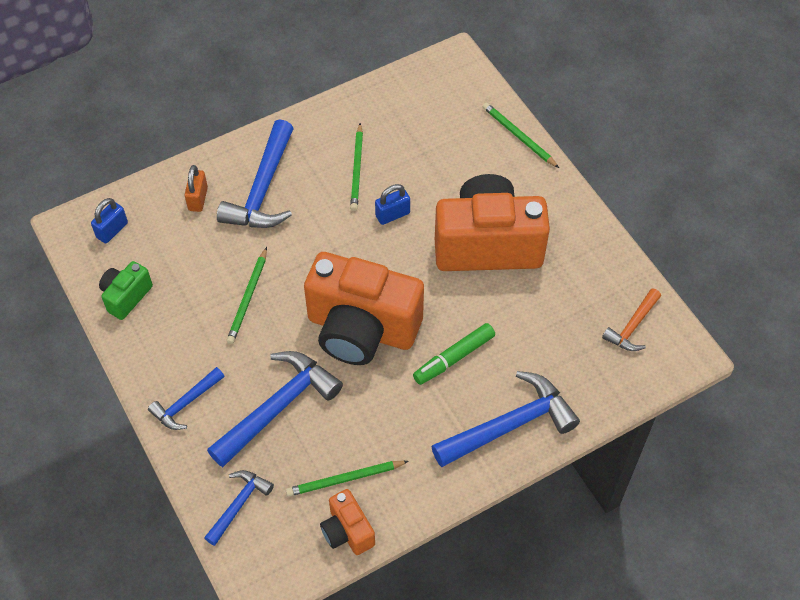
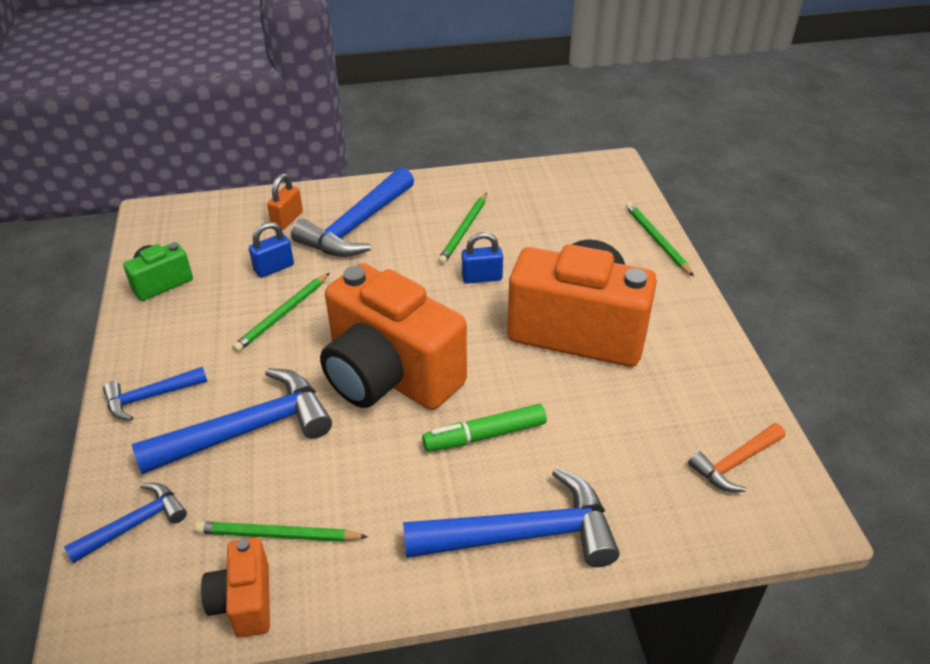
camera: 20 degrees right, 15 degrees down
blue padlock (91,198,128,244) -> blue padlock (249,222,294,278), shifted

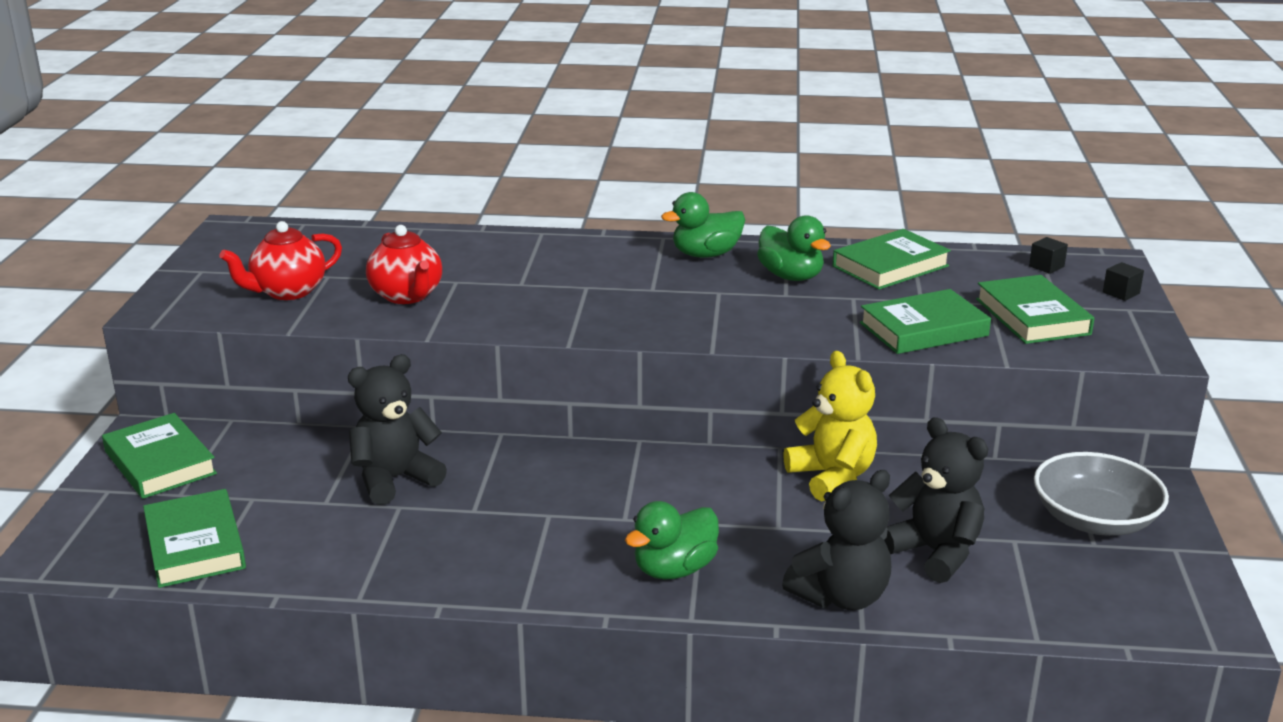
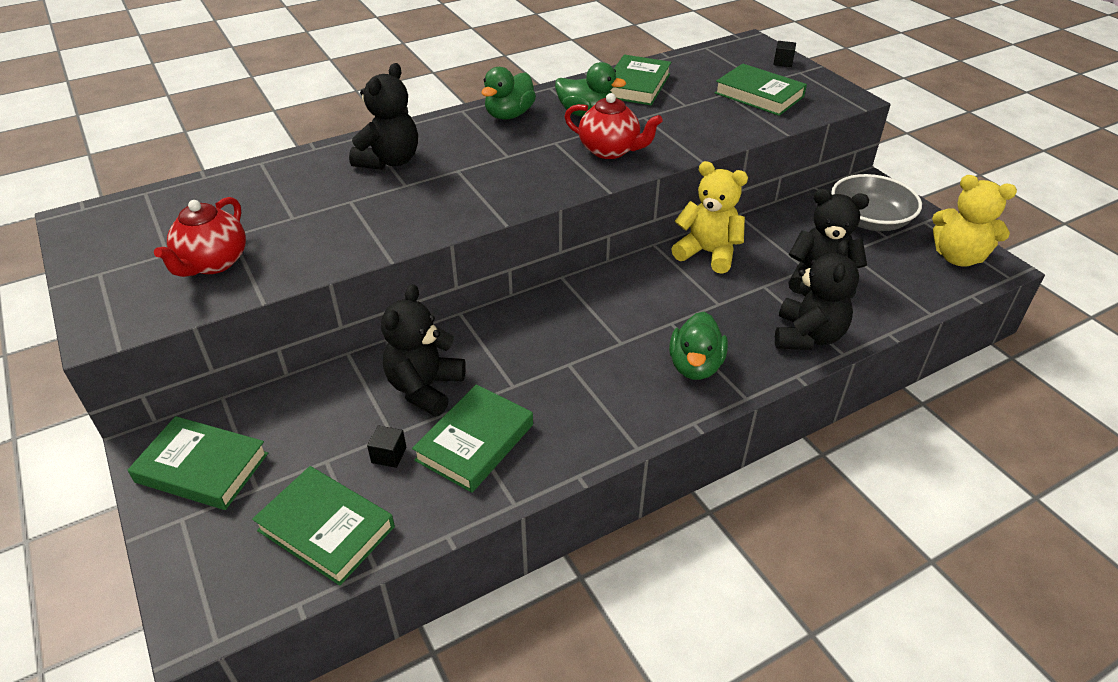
camera: 35 degrees left, 15 degrees up
none -> black teddy bear (349,63,418,170)
black cube (1029,237,1068,274) -> black cube (367,425,406,468), shifted
green book (860,289,991,354) -> green book (412,384,533,493), shifted
red teapot (366,225,442,304) -> red teapot (564,93,663,159), shifted
none -> yellow teddy bear (932,175,1017,267)

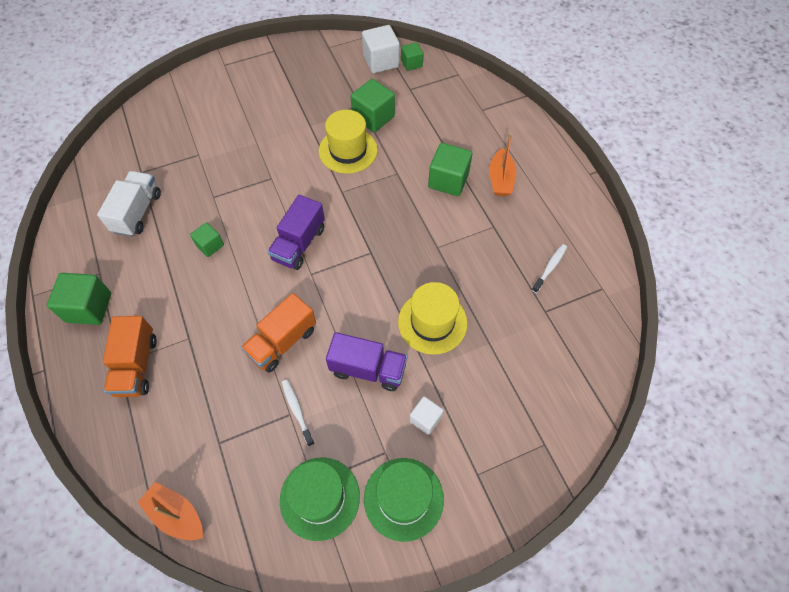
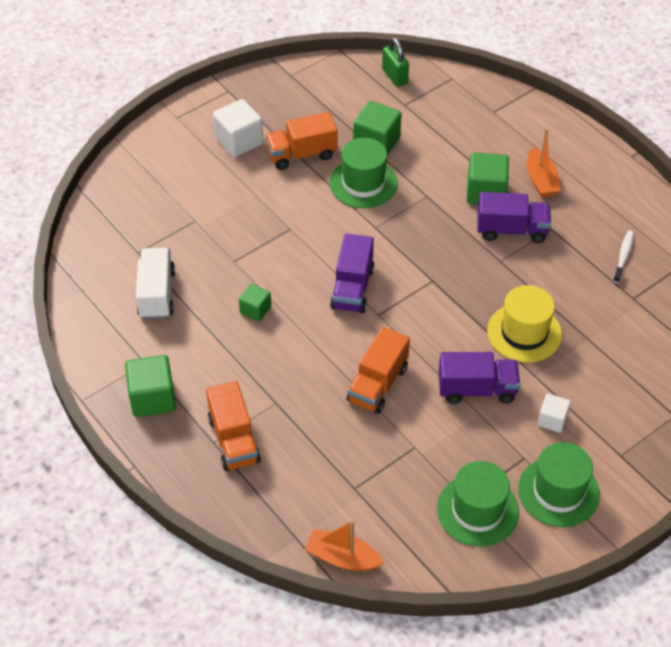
camera: 15 degrees left, 10 degrees down
white cube (362,25,400,73) -> white cube (213,99,263,158), shifted
none -> orange truck (265,112,337,170)
yellow hat (319,110,378,174) -> green hat (330,138,398,208)
green cube (401,42,423,71) -> green padlock (382,37,409,87)
none -> purple truck (477,192,551,243)
white toothbrush (281,379,315,446) -> none

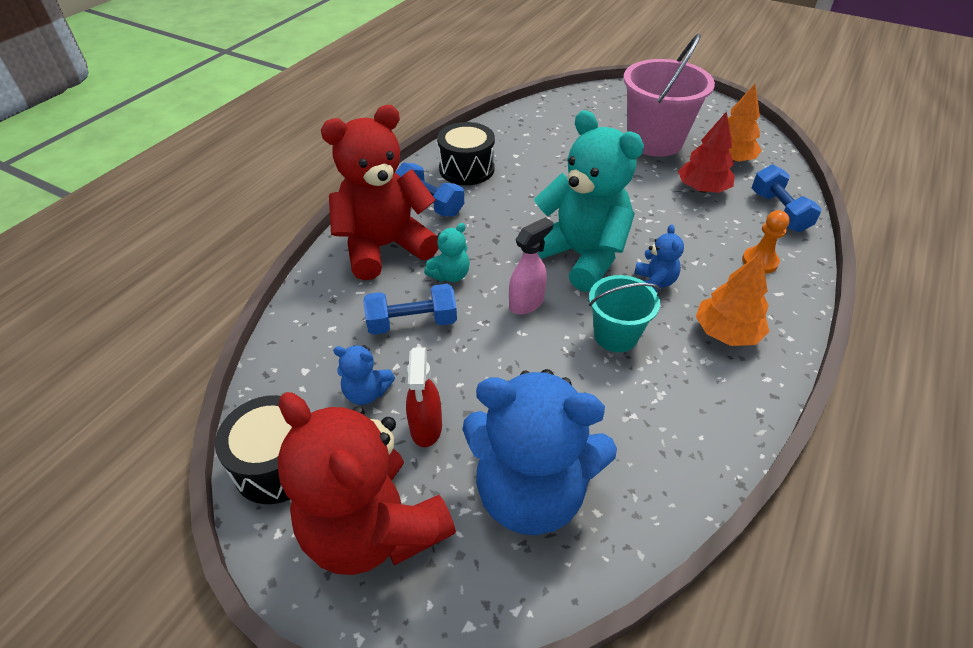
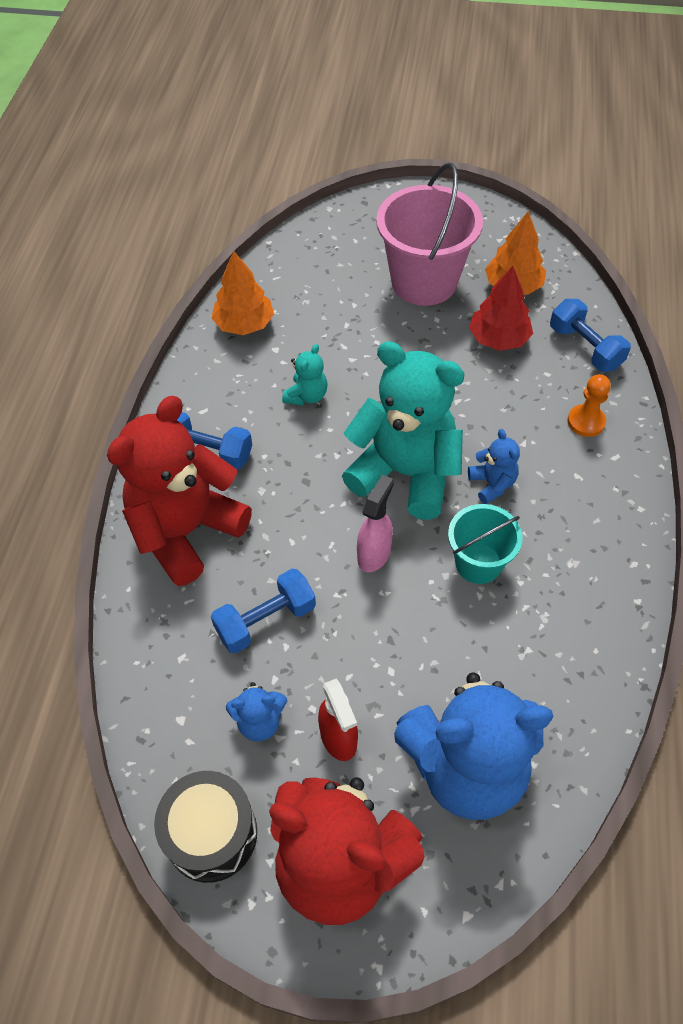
camera: 20 degrees left, 10 degrees up
orange tree (695,252,769,346) -> orange tree (211,251,274,335), shifted
turquoise teddy bear (424,223,470,282) -> turquoise teddy bear (282,344,327,406), shifted
black drum (437,122,495,185) -> none

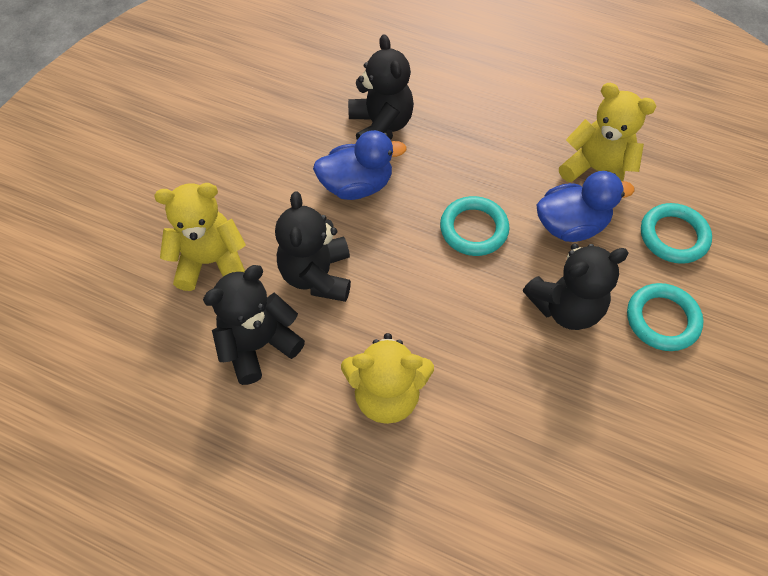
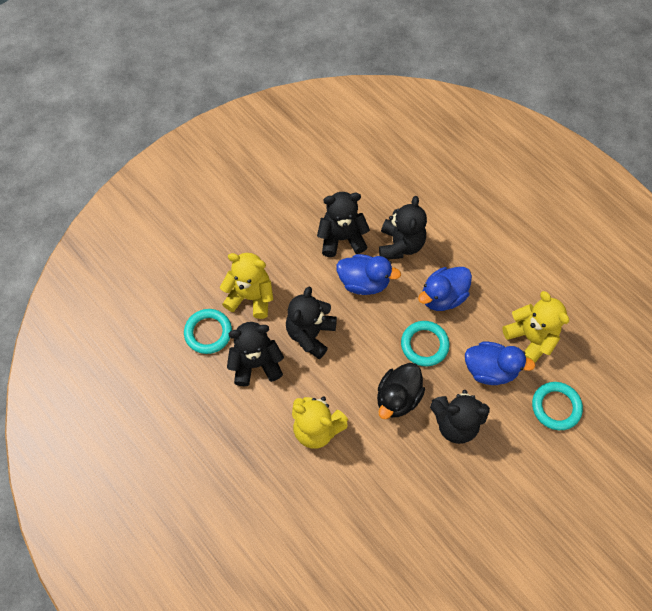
camera: 25 degrees right, 5 degrees up
turquoise ring (627,283,703,351) -> turquoise ring (184,309,232,354), shifted
none -> black teddy bear (317,192,370,257)
none -> black duck (377,363,425,419)
none -> blue duck (418,267,472,311)

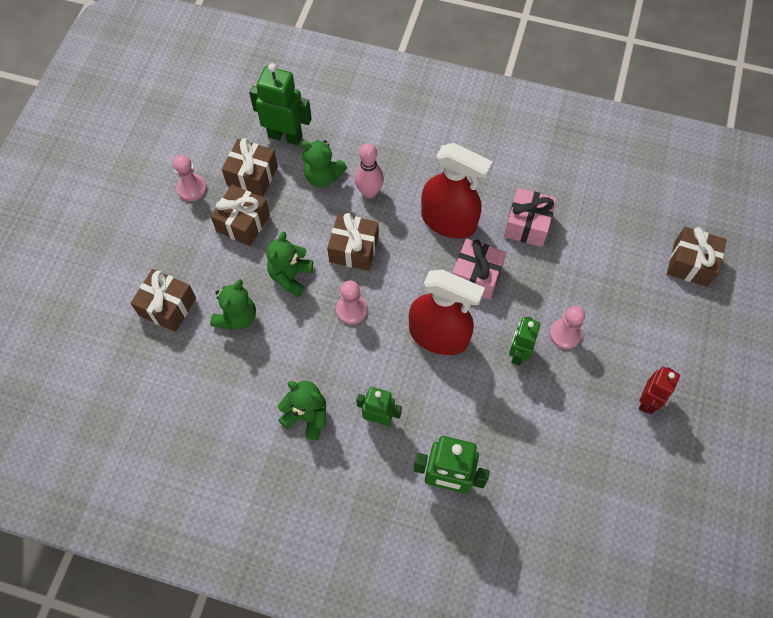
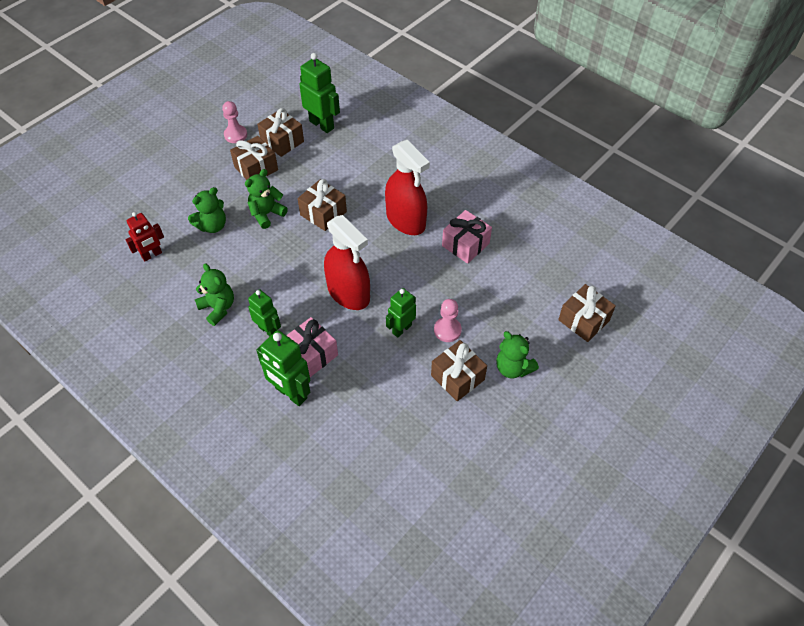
camera: 25 degrees right, 10 degrees down
red robot (639,367,680,414) -> red robot (126,212,164,261), shifted
pink gift (452,239,506,300) -> pink gift (286,317,338,377), shifted
brown gift (131,269,196,332) -> brown gift (431,340,487,401), shifted
green teddy bear (301,140,347,187) -> green teddy bear (496,331,539,379), shifted
pink pawn (336,280,367,324) -> none
pink bowling pin (354,143,384,198) -> none

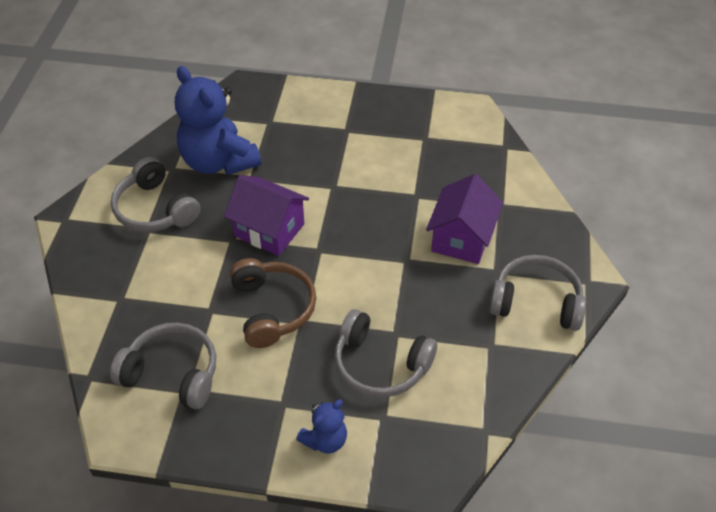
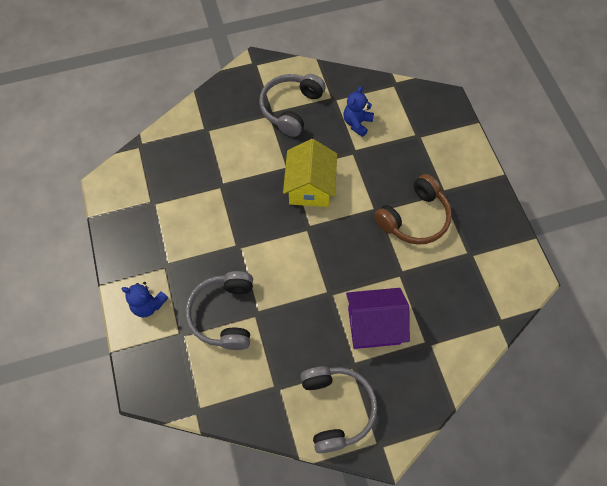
camera: 65 degrees right, 15 degrees up
purple house (224,175,309,256) -> yellow house (283,139,337,207)
blue teddy bear (175,66,261,175) -> blue teddy bear (344,86,374,137), x0.49
brown headphones (230,258,316,348) -> brown headphones (374,174,452,245), shifted
grey headphones (110,323,216,410) -> none

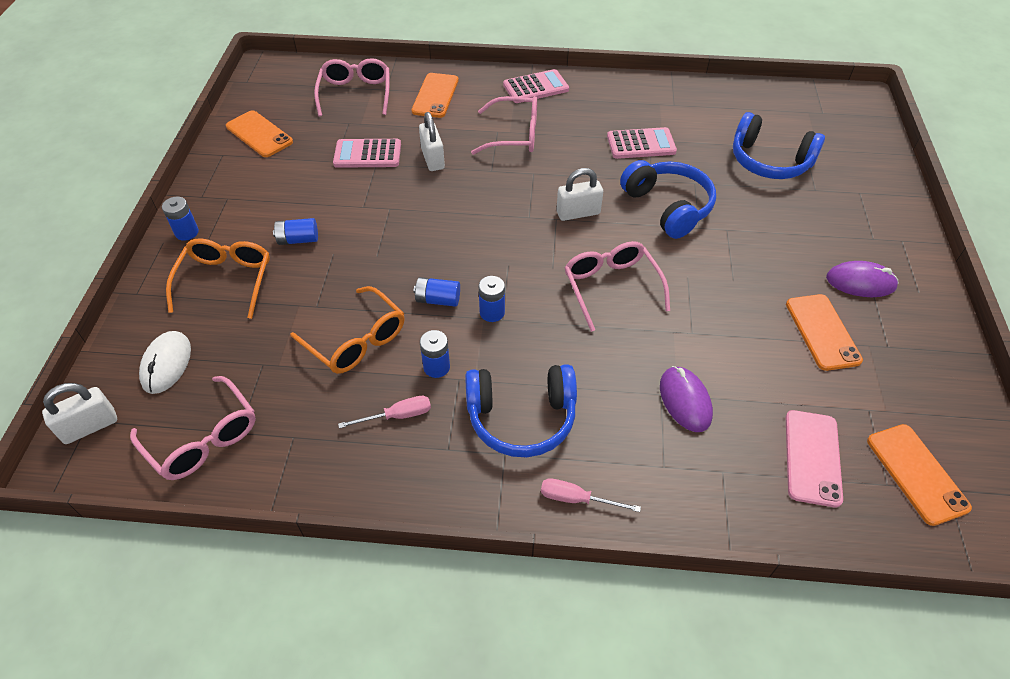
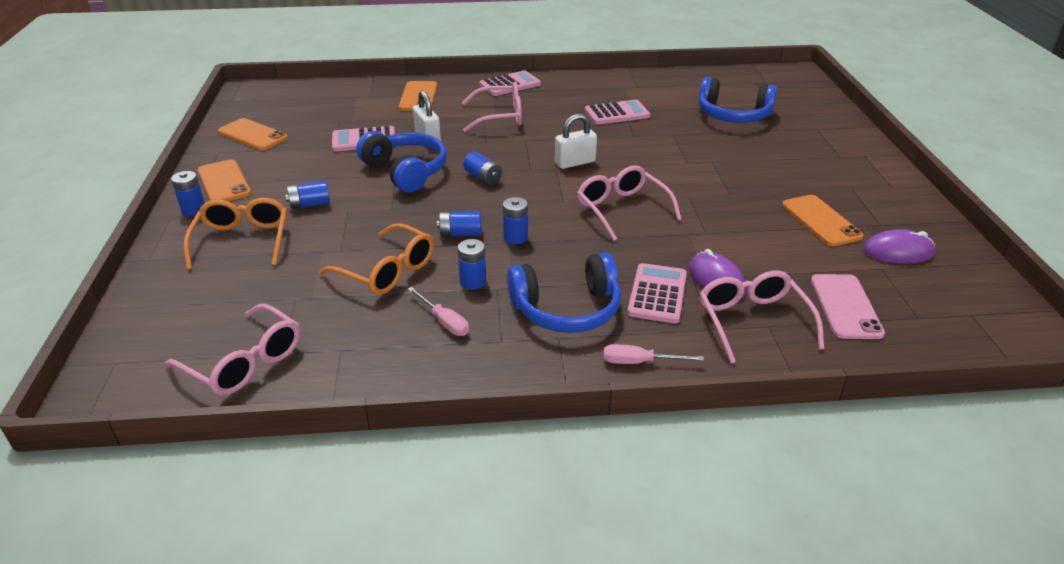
camera: 10 degrees left, 15 degrees down
orange phone (867,424,972,526) -> orange phone (198,159,251,201), shifted
blue headphones (620,160,716,239) -> blue headphones (356,131,447,193), shifted
pink screwdriver (338,396,431,428) -> pink screwdriver (408,287,469,336), 75 degrees clockwise
none -> blue battery (463,152,502,185)
none -> pink calculator (627,263,687,323)
pink glasses (314,58,389,116) -> pink glasses (699,271,824,363), shifted
purple mouse (826,261,899,297) -> purple mouse (863,229,935,264), shifted
white padlock (42,383,117,444) -> none
white mouse (139,331,191,394) -> none

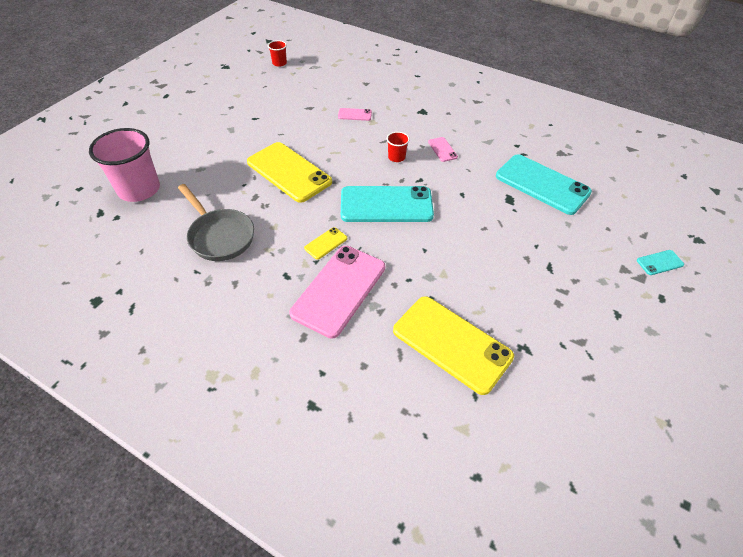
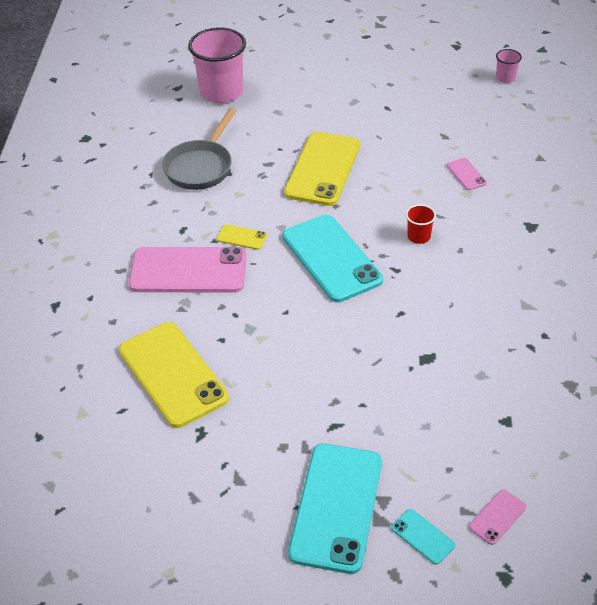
camera: 65 degrees right, 5 degrees down
yellow phone (393,296,514,395) -> yellow phone (119,322,229,428), 45 degrees counterclockwise
turquoise phone (496,154,592,215) -> turquoise phone (288,444,382,574), shifted
pink phone (428,137,458,162) -> pink phone (469,489,526,545), shifted
red cup (268,40,287,67) -> pink cup (496,49,522,83)

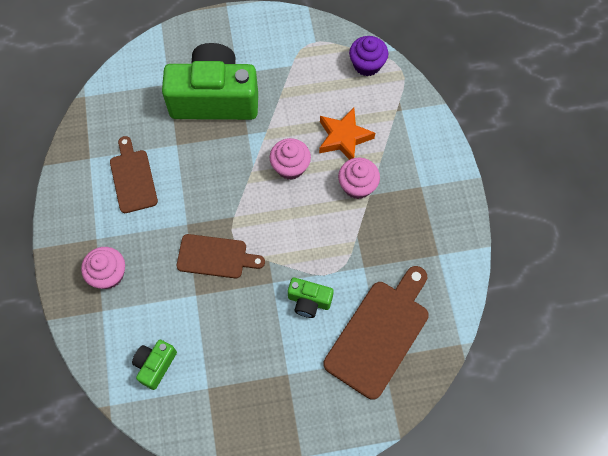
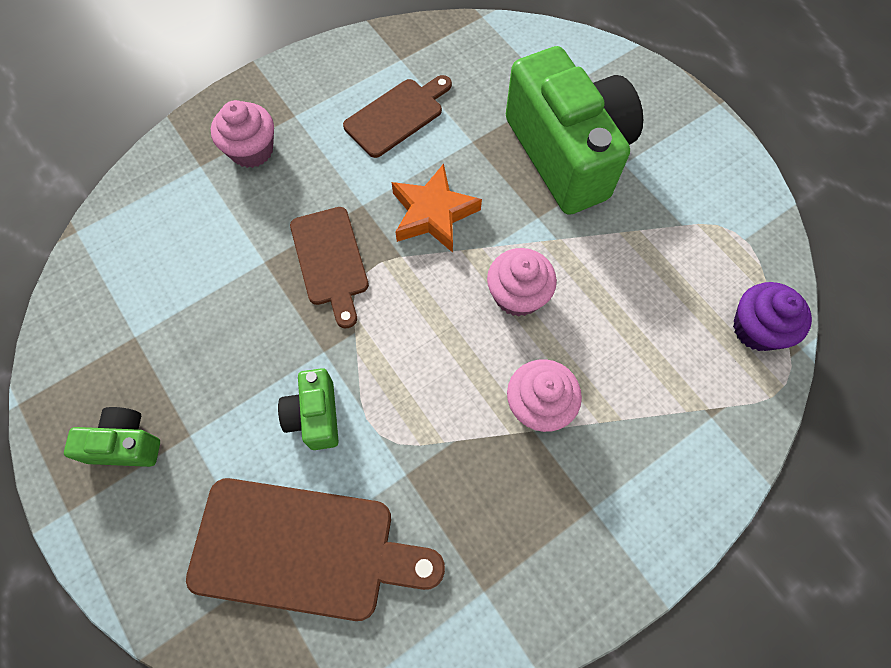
camera: 65 degrees right, 0 degrees up
green camera (132,340,177,390) -> green camera (64,407,160,467), shifted
orange star (319,107,375,160) -> orange star (392,164,482,253), shifted

